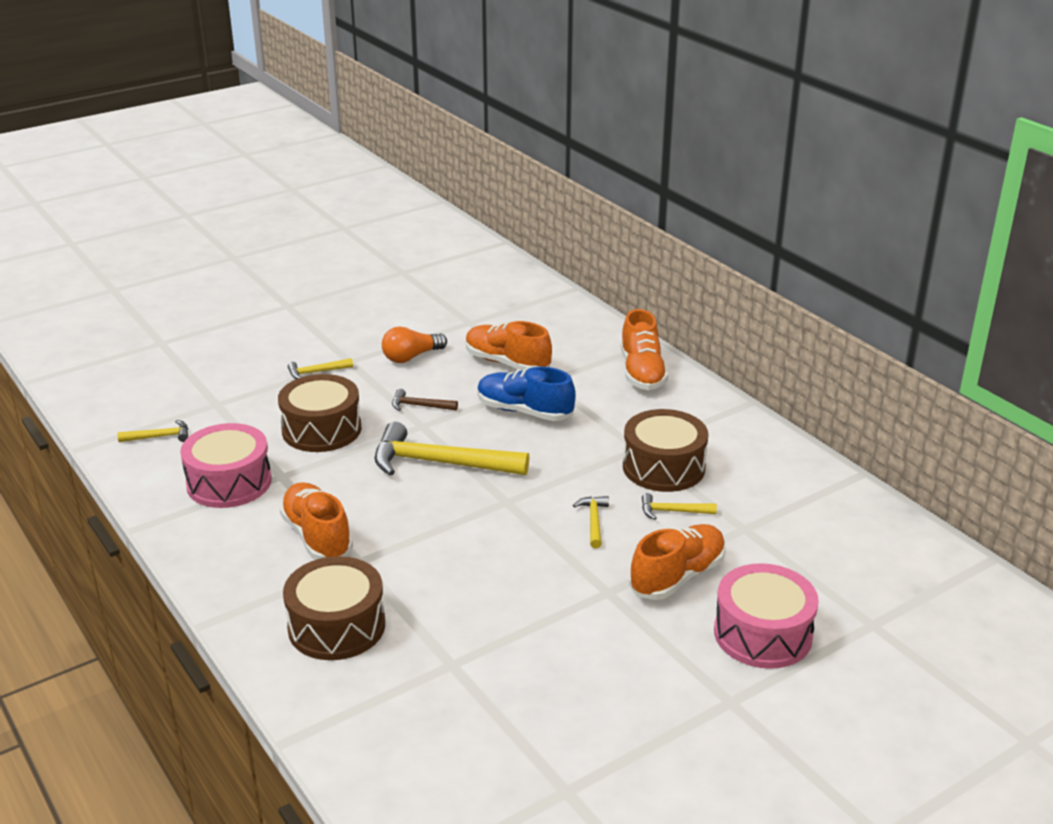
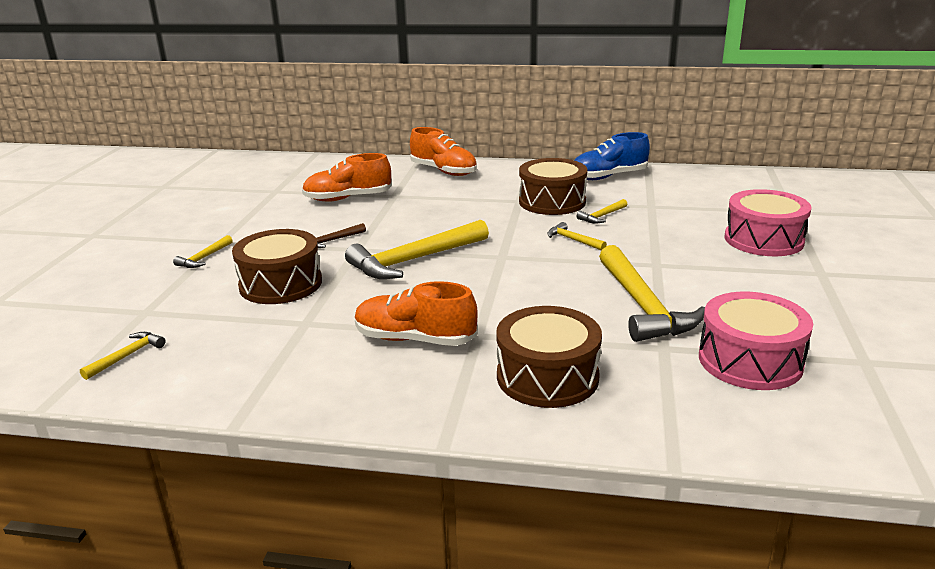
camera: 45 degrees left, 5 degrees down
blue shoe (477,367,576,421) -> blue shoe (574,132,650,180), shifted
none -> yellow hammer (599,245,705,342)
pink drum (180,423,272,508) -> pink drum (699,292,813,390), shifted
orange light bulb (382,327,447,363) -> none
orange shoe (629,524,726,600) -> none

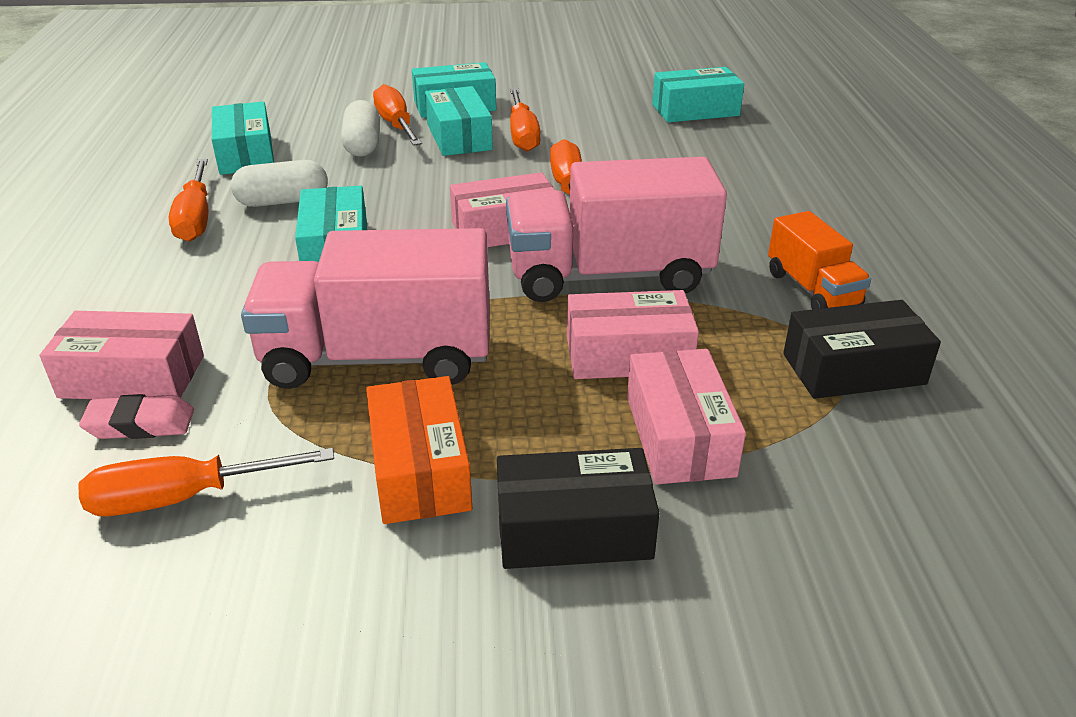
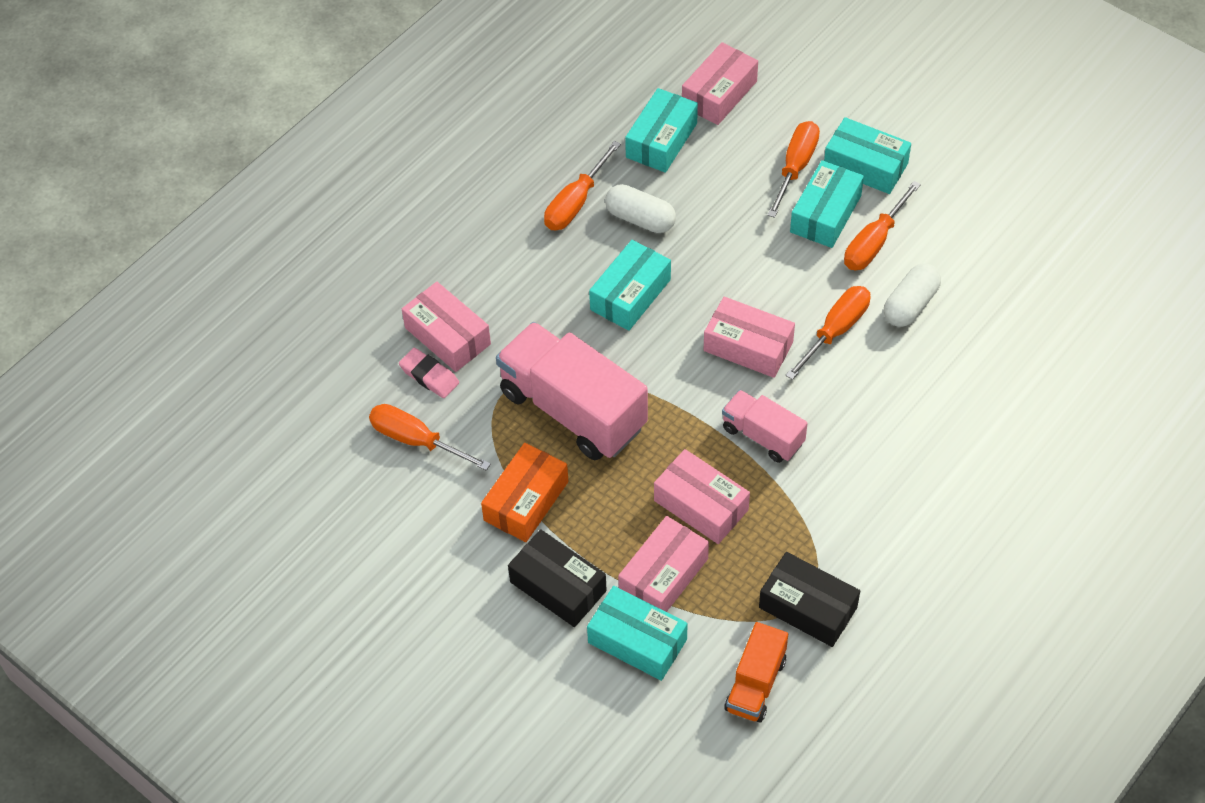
camera: 45 degrees right, 20 degrees up
turquoise box (652,67,744,122) -> turquoise box (587,586,688,681), shifted
none -> pink box (682,42,758,125)
pink truck (506,157,727,302) -> pink truck (722,390,808,463), x0.53
orange truck (768,211,871,309) -> orange truck (724,622,788,722), shifted
white capsule (341,100,380,157) -> white capsule (884,263,941,327), shifted

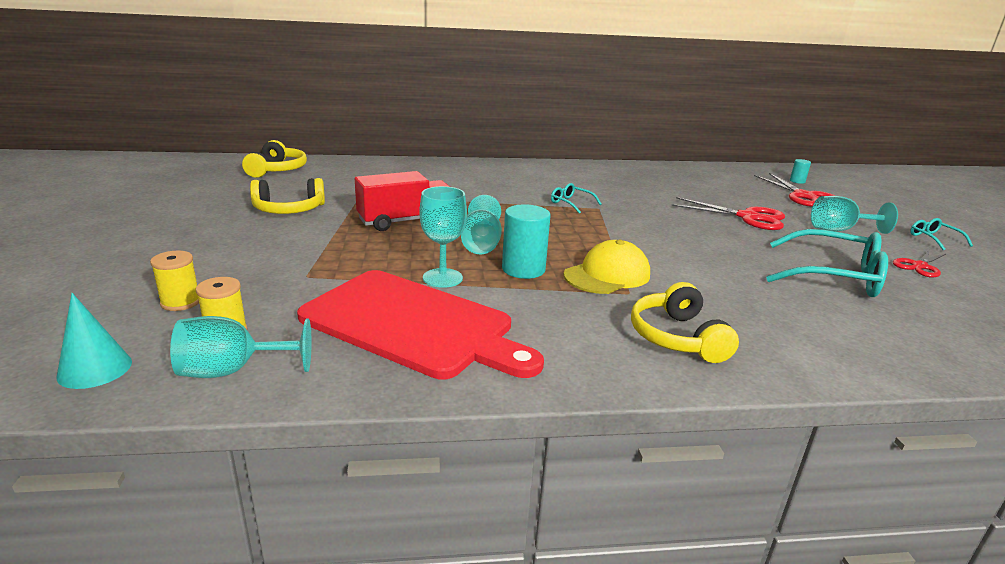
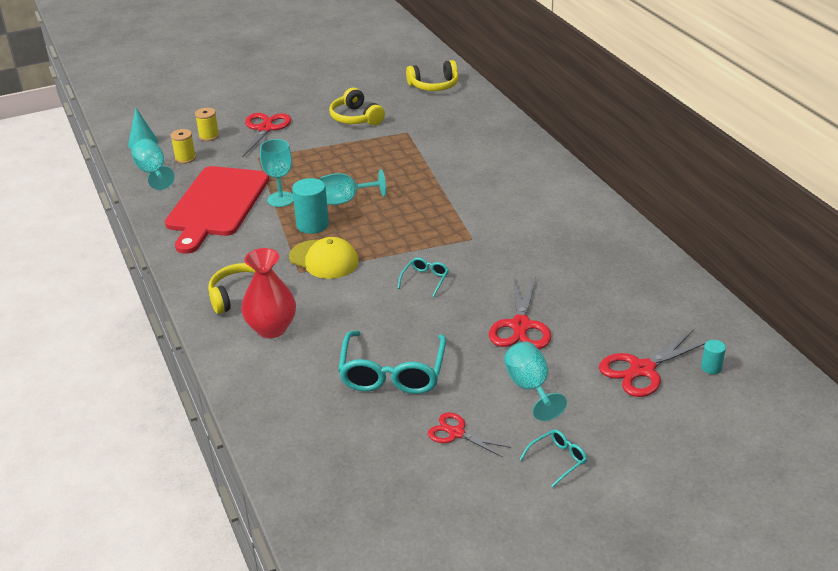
camera: 75 degrees right, 10 degrees up
none -> red scissors (242,113,292,158)
none -> red vase (242,248,296,338)
turquoise glasses (551,183,601,214) -> turquoise glasses (397,257,449,298), shifted
red truck (355,171,450,231) -> none

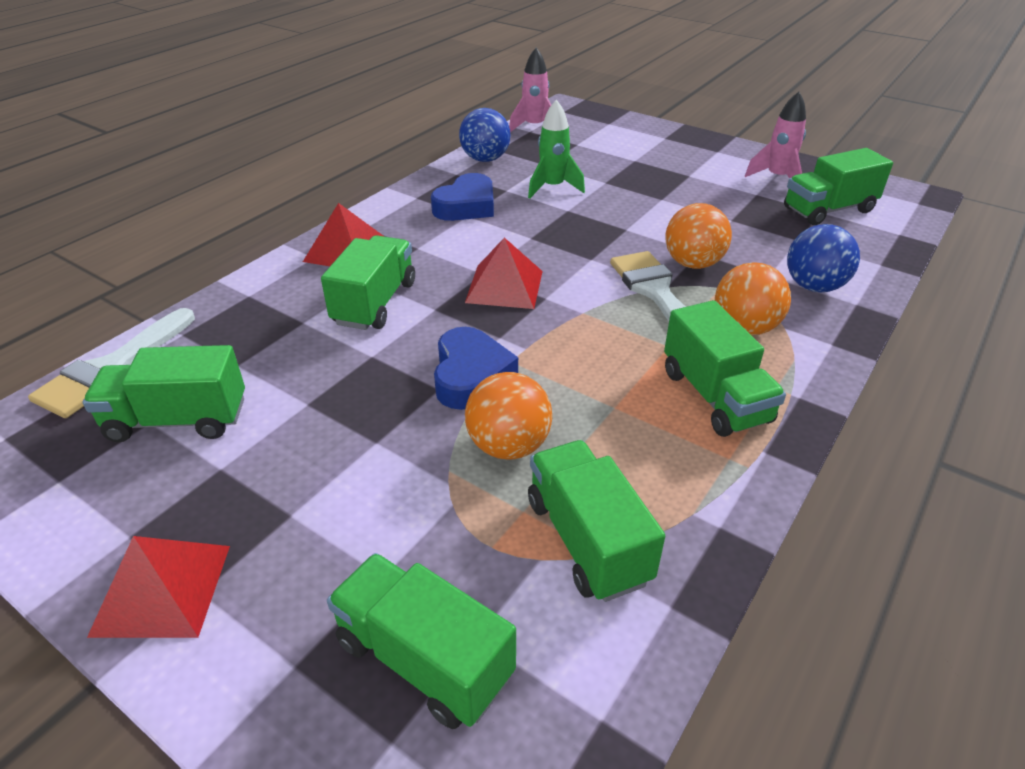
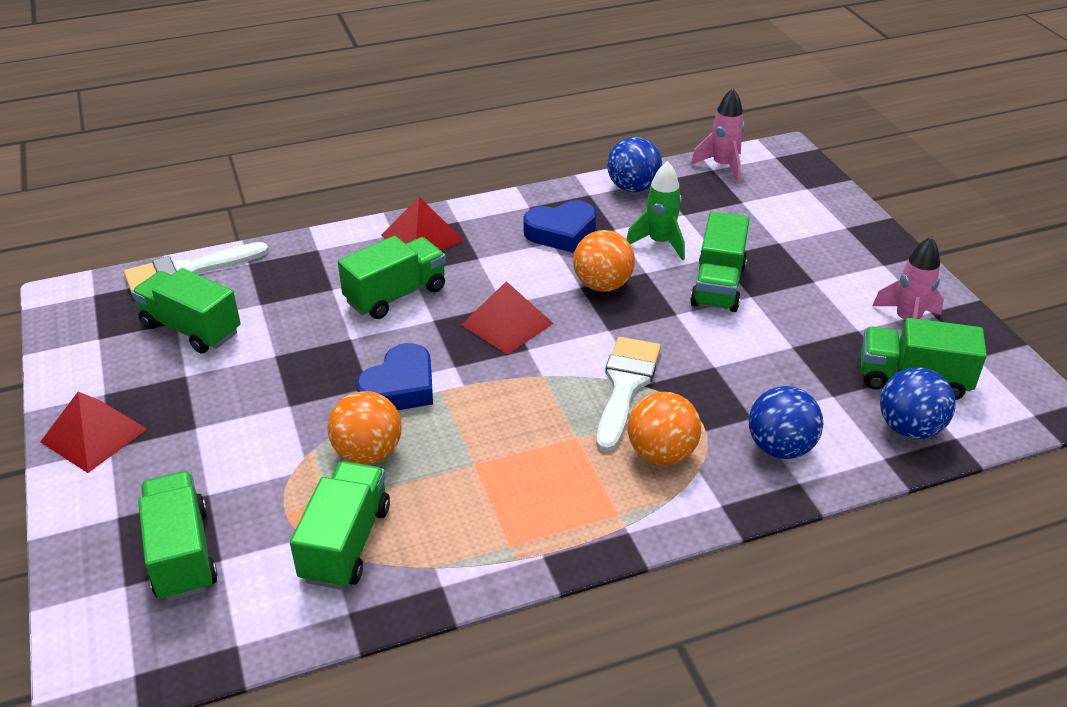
camera: 35 degrees right, 0 degrees up
orange ball (665,203,732,269) -> orange ball (573,230,635,292), shifted
green truck (664,300,786,437) -> green truck (690,212,750,312), shifted
none -> blue ball (880,368,956,439)

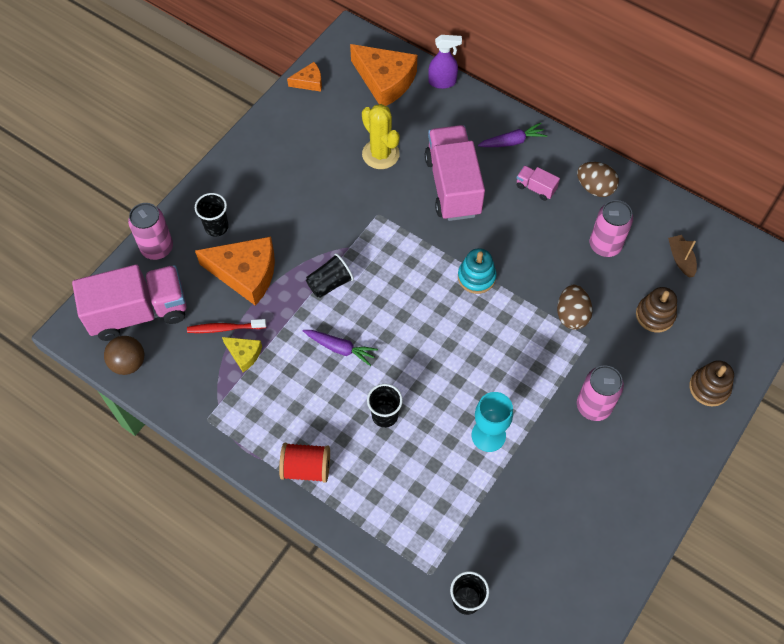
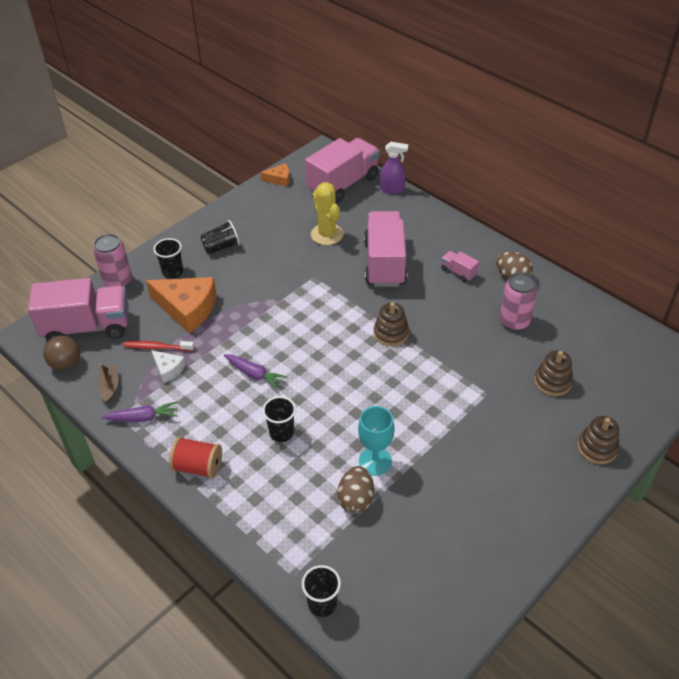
camera: 10 degrees right, 15 degrees down
brown boat (668,235,697,278) -> brown boat (97,364,118,404), shifted
purple carrot (478,123,547,147) -> purple carrot (102,401,178,422), shifted
yellow cheese (222,337,262,372) -> white cheese (151,350,186,383)
black cup (306,253,354,298) -> black cup (200,220,240,254), shifted
orange cheese (350,44,417,106) -> pink truck (305,138,380,203)
brown egg (557,285,593,330) -> brown egg (337,466,374,513), shifted
turquoise stacking toy (458,248,497,294) -> brown stacking toy (374,302,409,346)
pink can (577,365,624,421) -> none

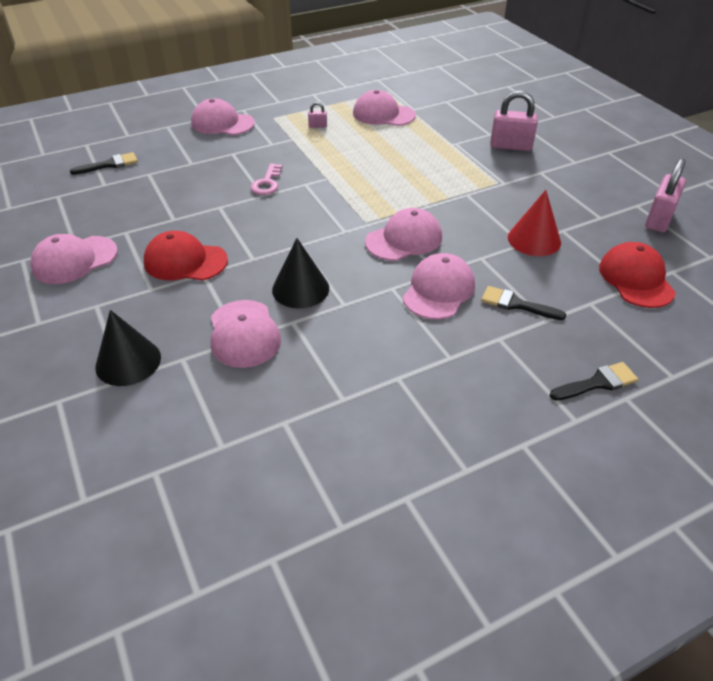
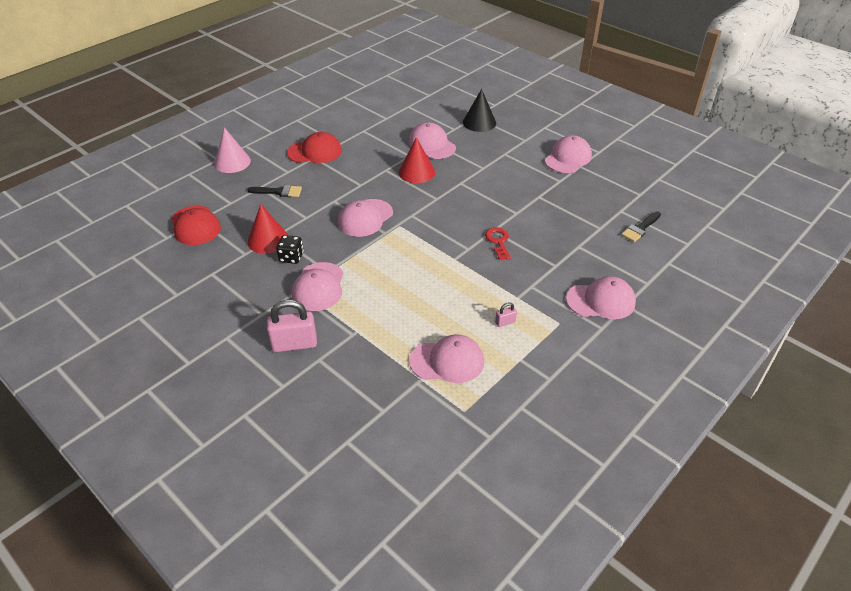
camera: 160 degrees right, 0 degrees up
black brush (550,362,638,401) -> pink cone (214,128,251,173)
none -> black dice (276,235,304,264)
red cap (144,231,228,281) -> red cap (287,132,342,163), shifted
pink cap (403,253,475,319) -> pink cap (292,262,343,311), shifted
black cone (272,238,329,308) -> red cone (399,137,435,183)
pink key (251,164,283,195) -> red key (485,227,511,260)
pink padlock (645,158,686,232) -> none

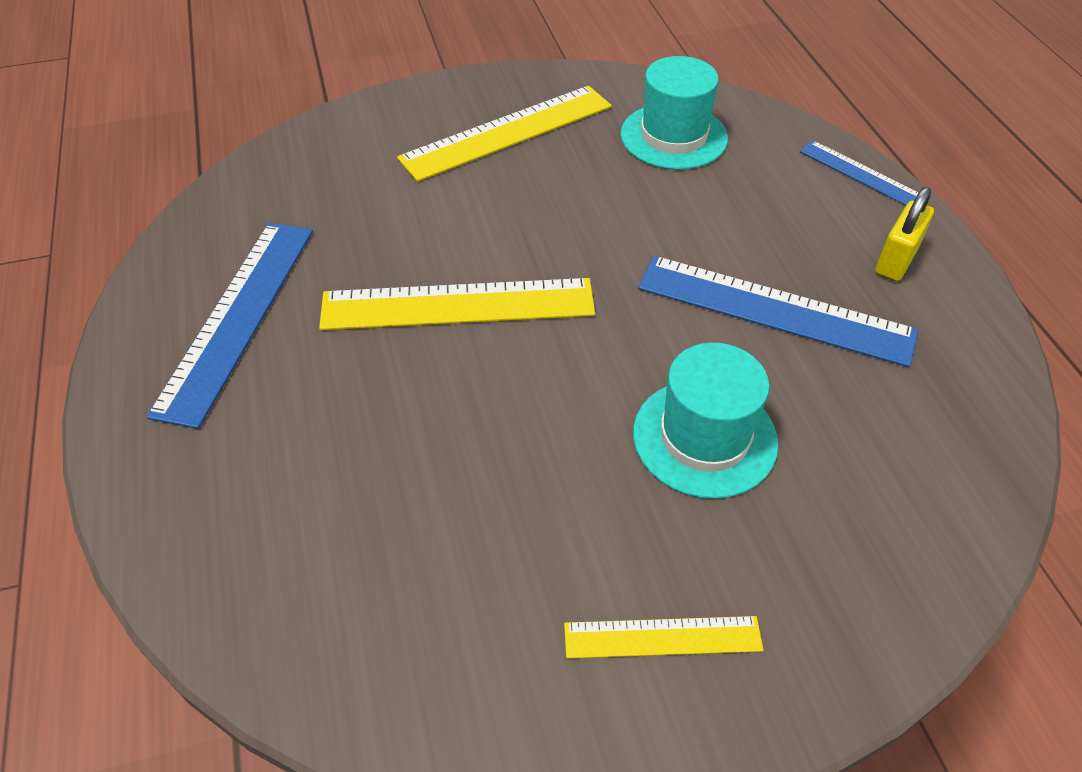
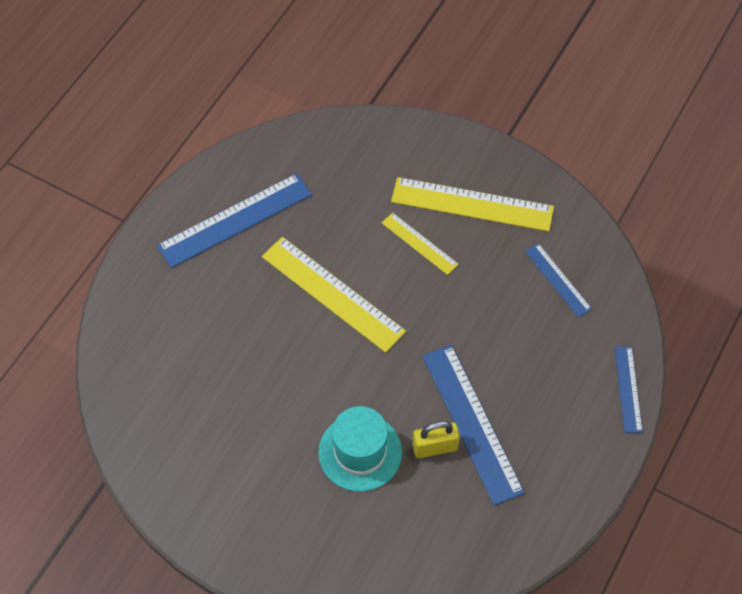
camera: 45 degrees right, 10 degrees up
yellow ruler (564,616,763,658) -> yellow ruler (382,213,459,275), shifted
yellow padlock (875,187,934,281) -> yellow padlock (412,421,460,458), shifted
turquoise hat (620,56,728,170) -> blue ruler (525,243,592,317)

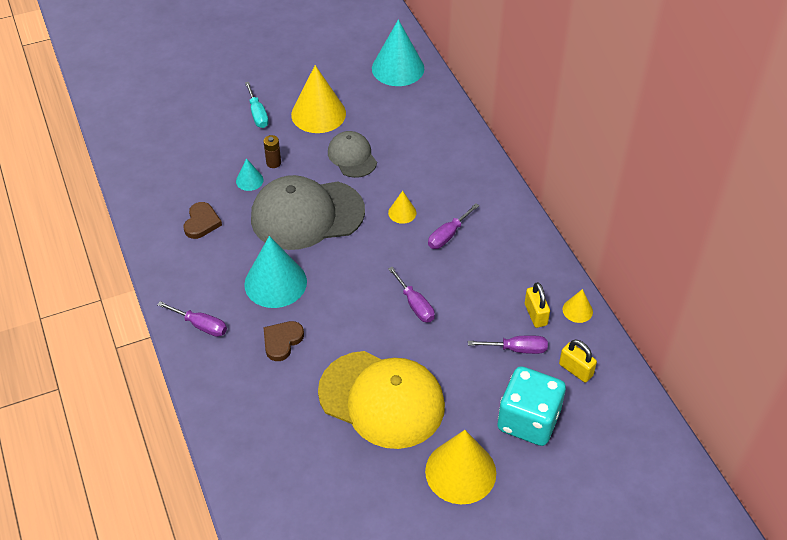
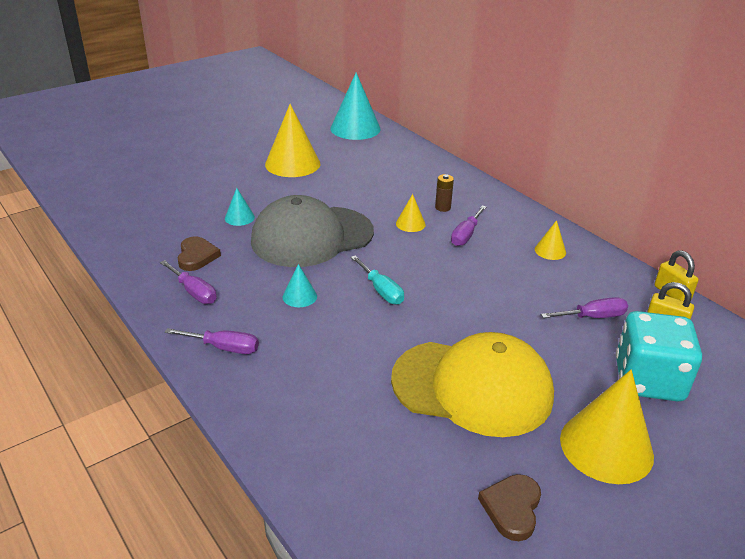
camera: 15 degrees left, 15 degrees down
purple screwdriver (388,267,435,323) -> purple screwdriver (160,260,217,304), shifted
turquoise cone (244,236,307,308) -> turquoise cone (283,264,317,307), x0.48
turquoise screwdriver (245,82,269,128) -> turquoise screwdriver (351,255,404,305), shifted
brown battery (264,135,281,168) -> brown battery (435,174,454,212), shifted
brown heart (263,321,304,361) -> brown heart (478,474,541,541), shifted
yellow cone (563,289,593,323) -> yellow cone (535,220,566,260), shifted
yellow padlock (525,282,550,328) -> yellow padlock (654,250,699,301), shifted
grey cap (328,131,377,178) -> none

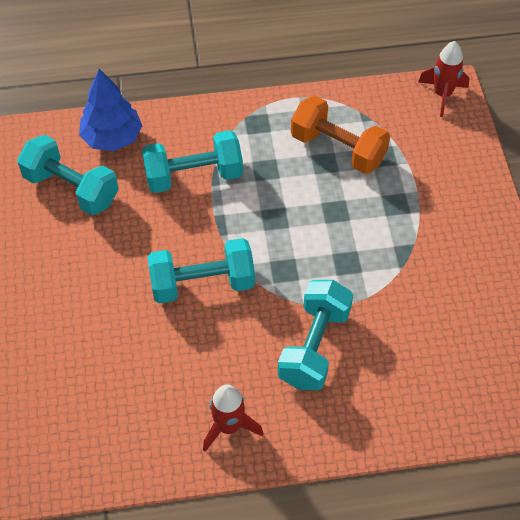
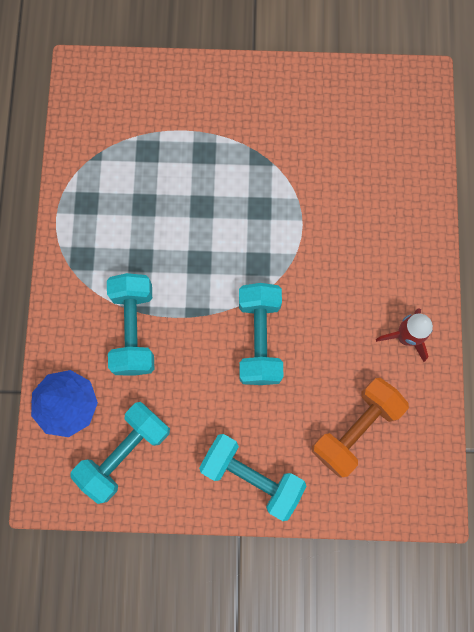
camera: 80 degrees left, 20 degrees up
turquoise dumbbell (278,280,353,391) -> turquoise dumbbell (199,434,306,521), shifted
orange dumbbell (291,96,390,174) -> orange dumbbell (312,378,409,477), shifted
red rocket (418,41,469,117) -> none

